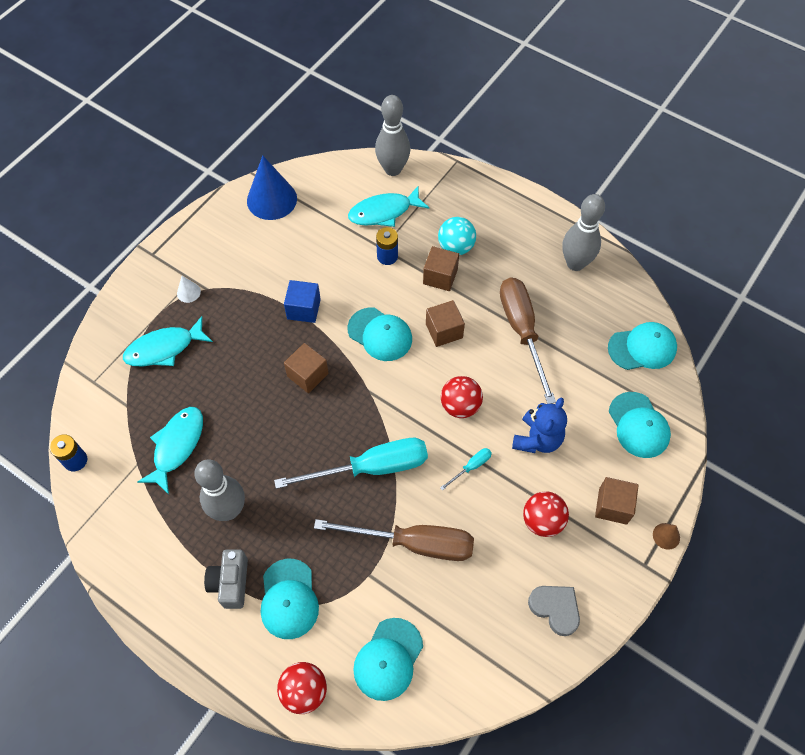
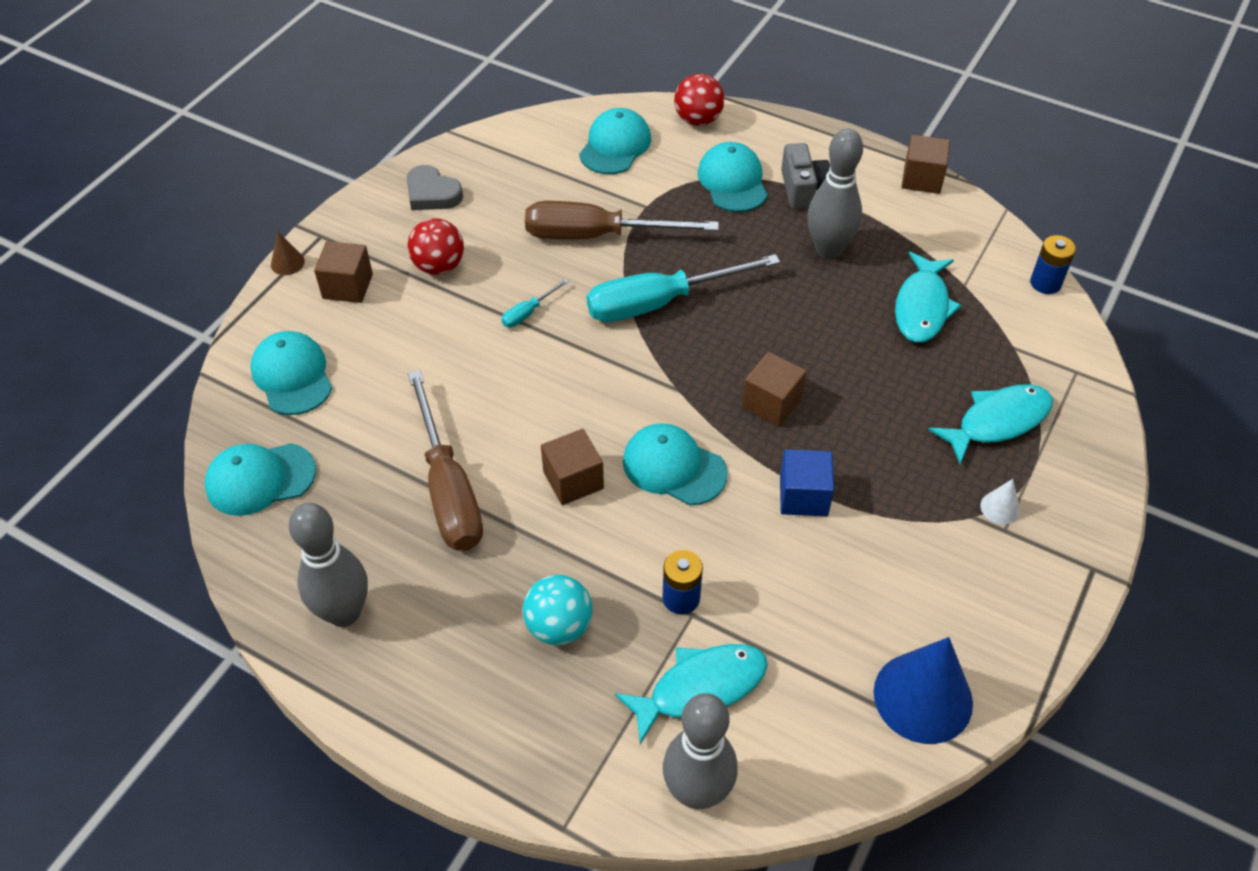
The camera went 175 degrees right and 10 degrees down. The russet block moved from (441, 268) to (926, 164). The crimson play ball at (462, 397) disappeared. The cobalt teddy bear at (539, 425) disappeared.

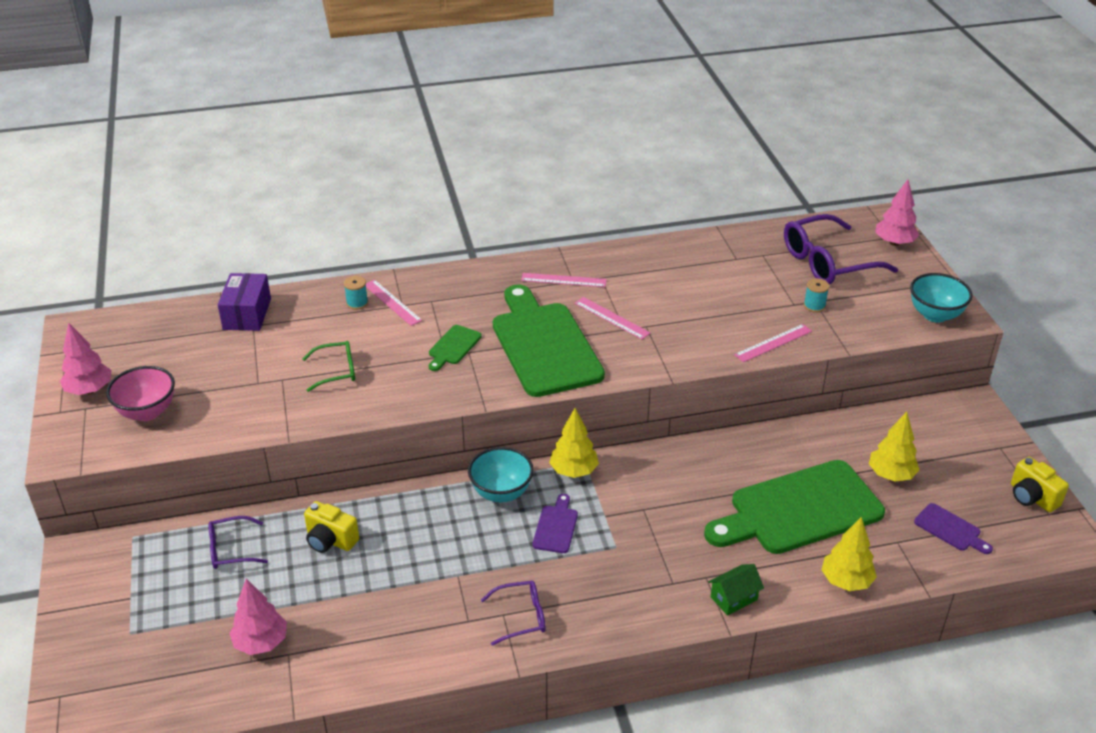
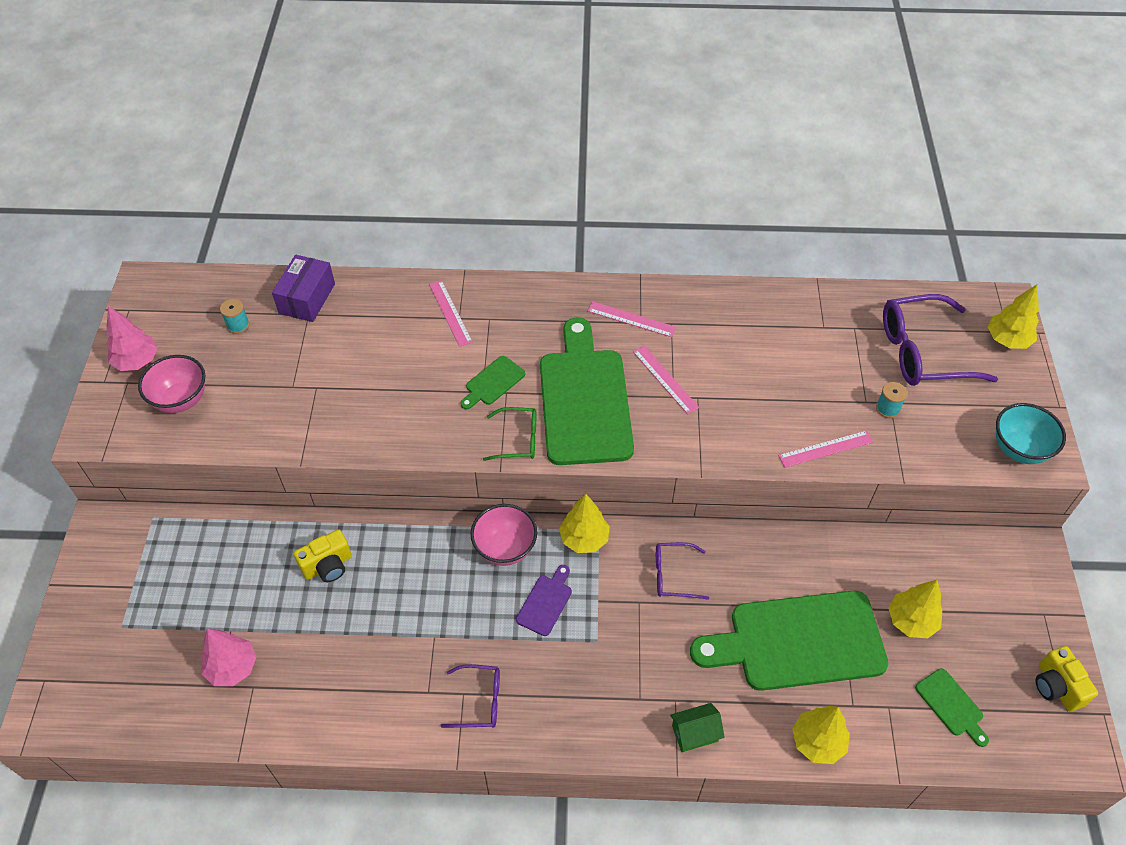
The camera went 15 degrees right and 15 degrees up. The purple spectacles moved from (238, 542) to (682, 571). The emerald spectacles moved from (328, 366) to (509, 434). The yellow photo camera at (331, 527) turned 75 degrees counterclockwise. The turquoise reel of thread moved from (356, 293) to (235, 316). The turquoise serving bowl at (501, 474) became the rose-pink serving bowl at (503, 535). The rose-pink fir tree at (897, 212) became the yellow fir tree at (1013, 316). The purple bread board at (953, 528) became the emerald bread board at (952, 707).

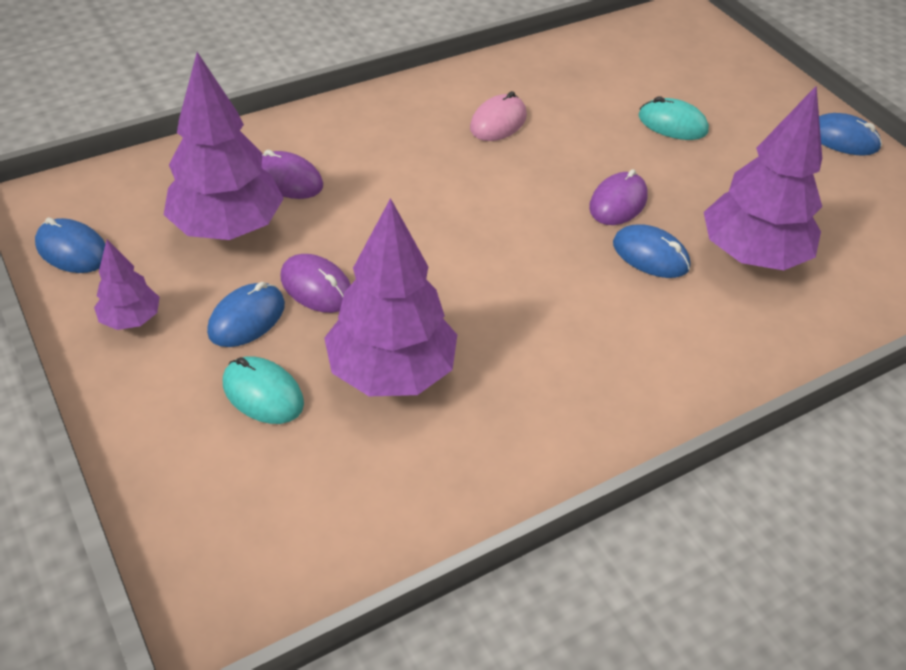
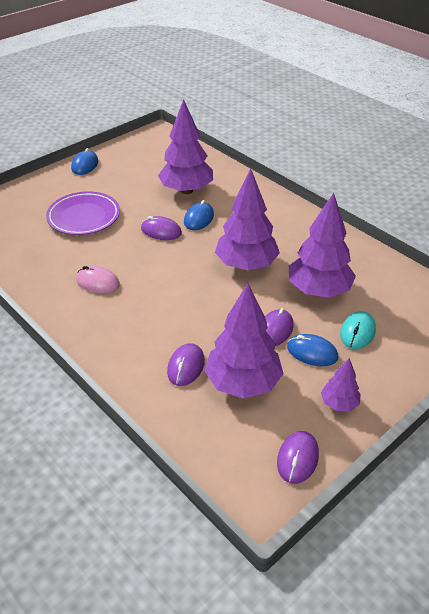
The camera went 100 degrees left and 5 degrees down. The cobalt computer mouse at (70, 245) became the purple computer mouse at (298, 457). The turquoise computer mouse at (674, 118) was replaced by the purple flat dish at (83, 213). The purple fir tree at (247, 219) appeared.

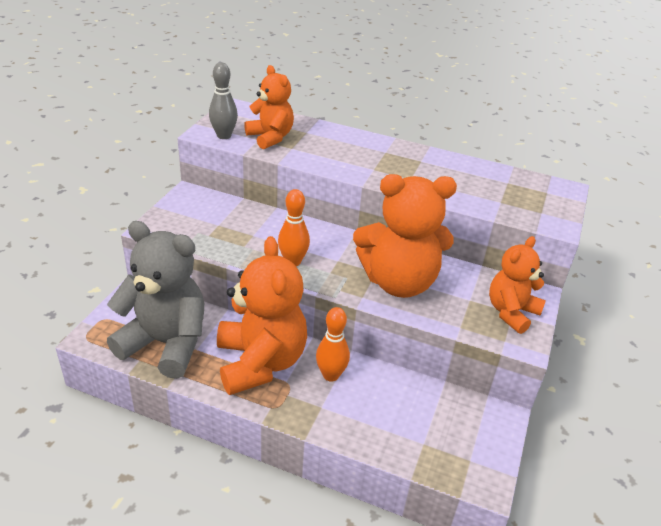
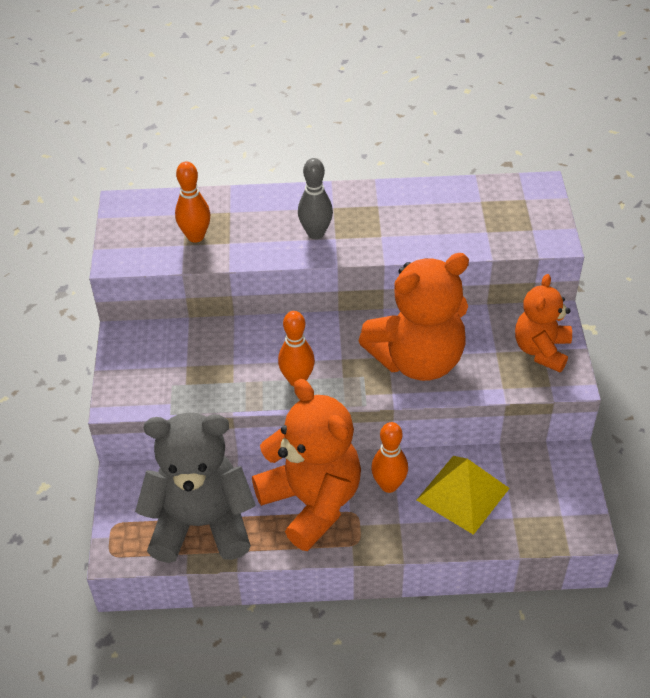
The camera went 20 degrees left and 10 degrees up. The grey skittle moved from (223, 100) to (315, 198). The orange teddy bear at (269, 107) was replaced by the orange skittle at (192, 202). The yellow pyramid shape at (463, 495) appeared.

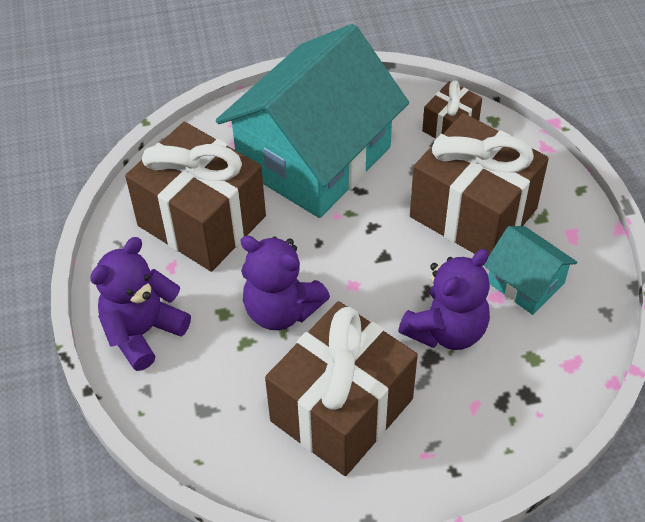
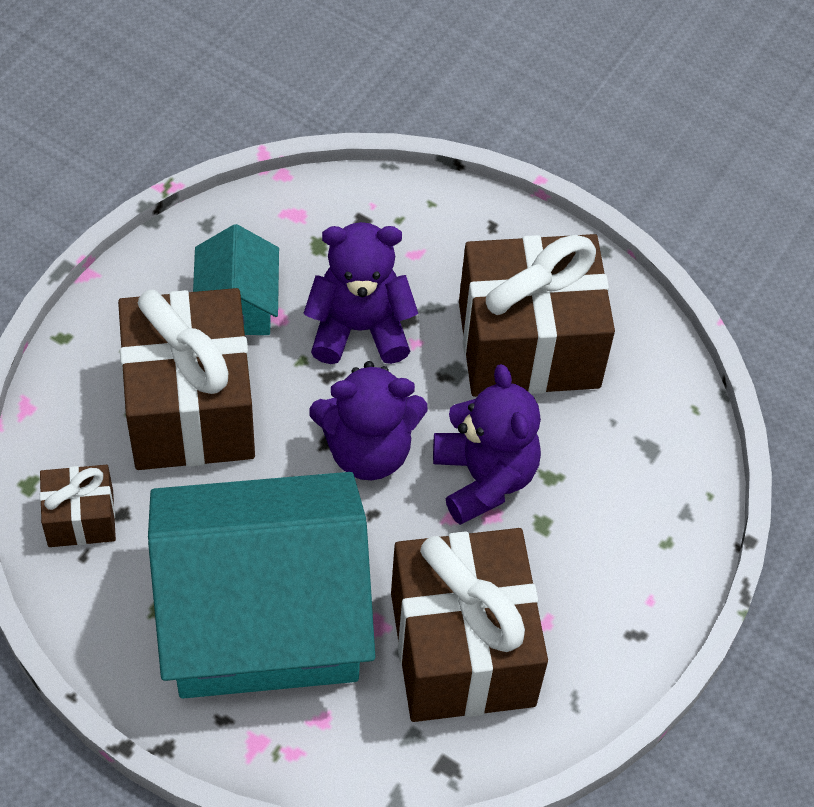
The camera went 140 degrees left and 5 degrees up. The purple teddy bear moved from (140, 304) to (368, 420).

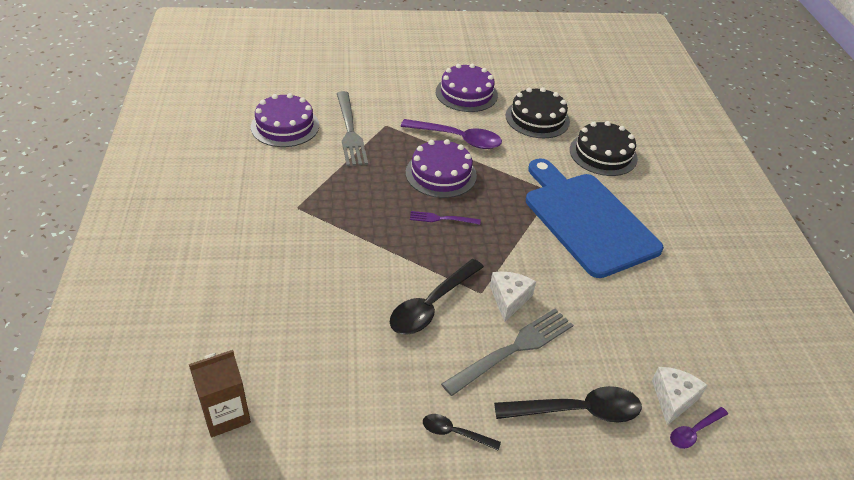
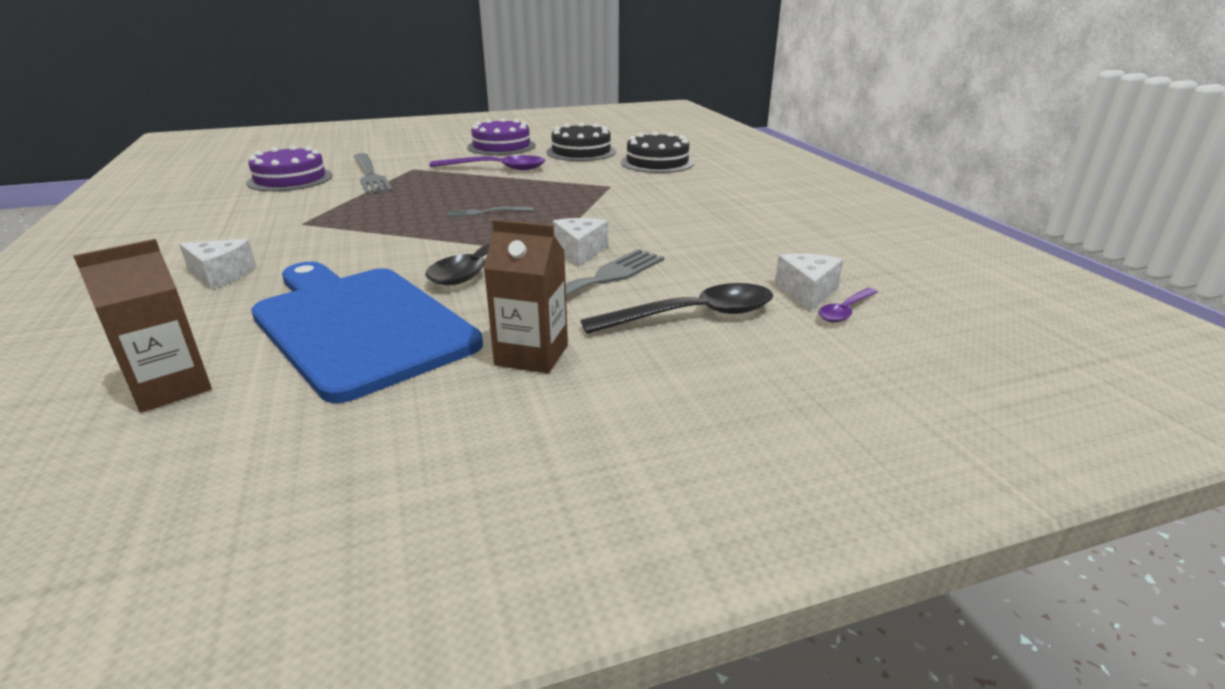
The camera went 10 degrees left and 15 degrees down. The purple cake at (441, 168) disappeared. The purple dinner fork at (445, 218) became the grey dinner fork at (490, 212). The black spoon at (462, 432) was replaced by the russet milk carton at (526, 296). The cobalt bread board moved from (595, 218) to (367, 332). The white cheese at (217, 264) appeared.

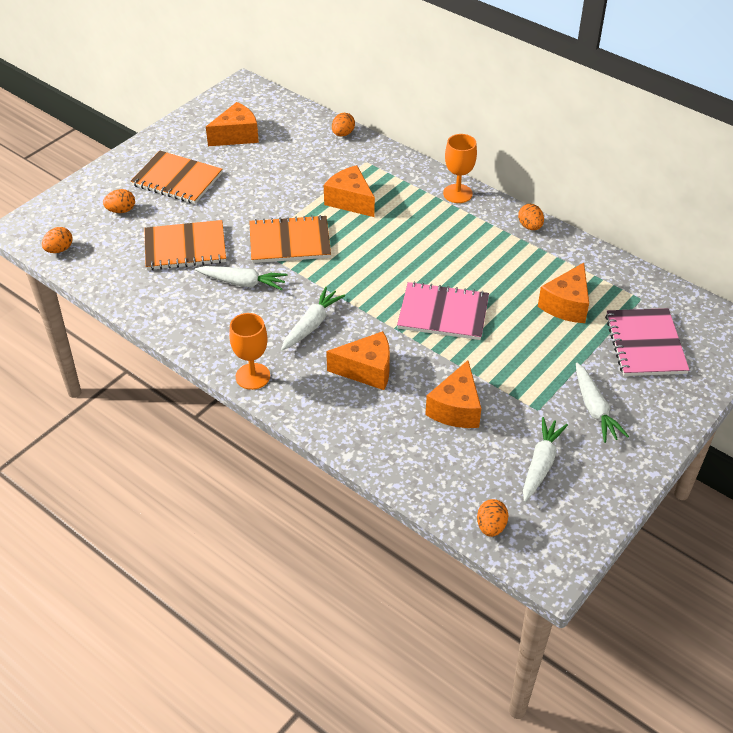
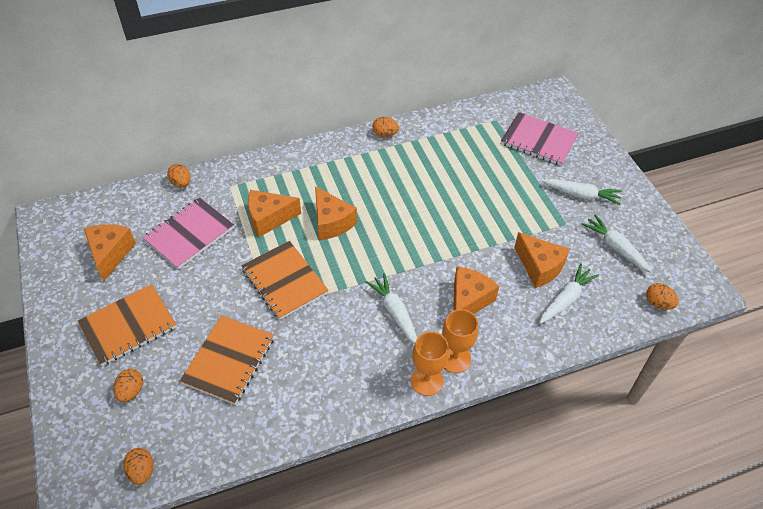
The camera went 60 degrees left and 5 degrees up. The white carrot moved from (241, 278) to (569, 294). The orange notepad at (290, 239) turned 60 degrees counterclockwise. The rose-pink notepad moved from (443, 311) to (188, 233). The orange wine glass moved from (460, 168) to (460, 341). The orange cheese moved from (563, 293) to (336, 213).

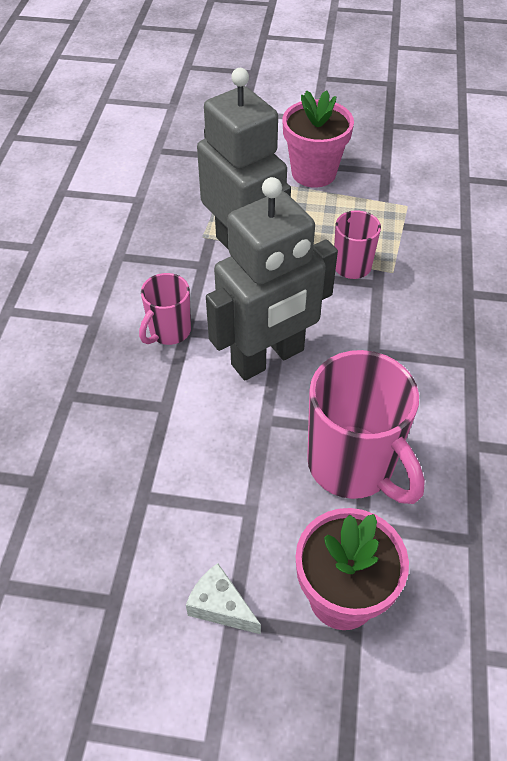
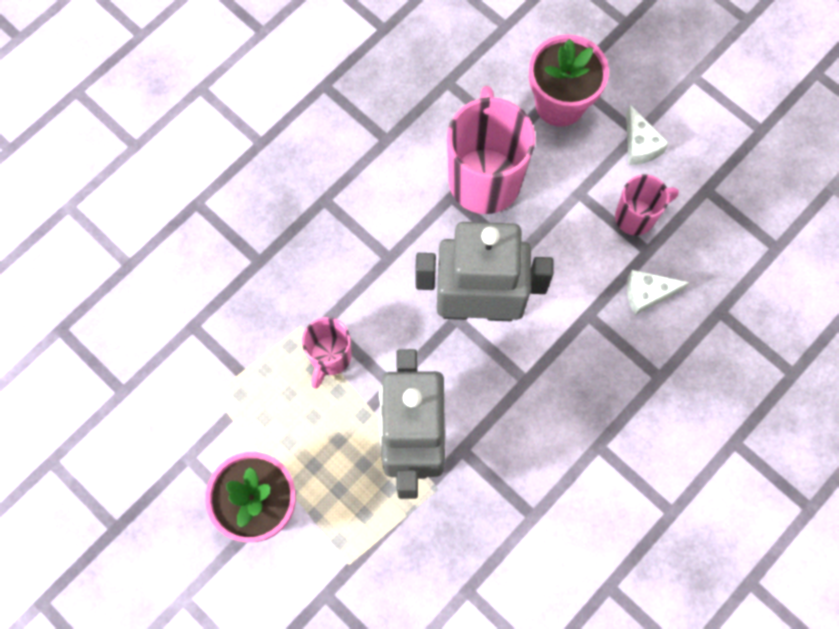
The camera went 145 degrees left and 20 degrees up. The rose-pink coffee mug moved from (165, 309) to (647, 205). The white cheese at (658, 292) appeared.

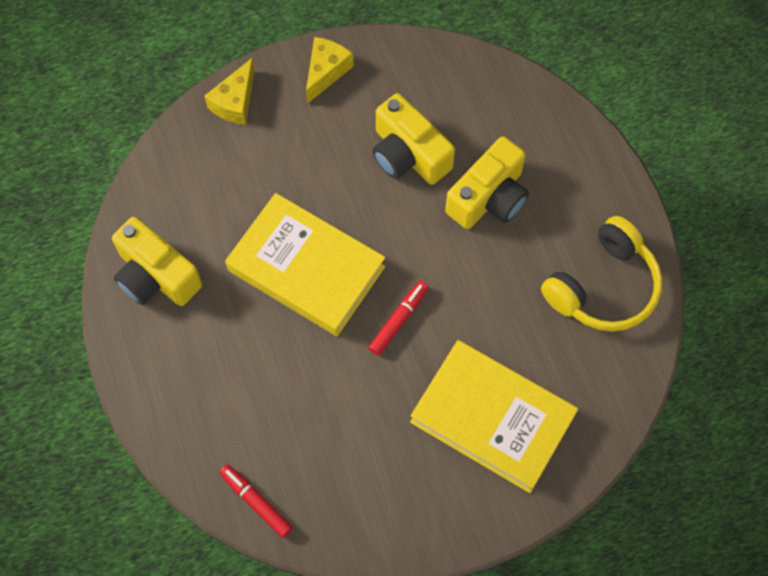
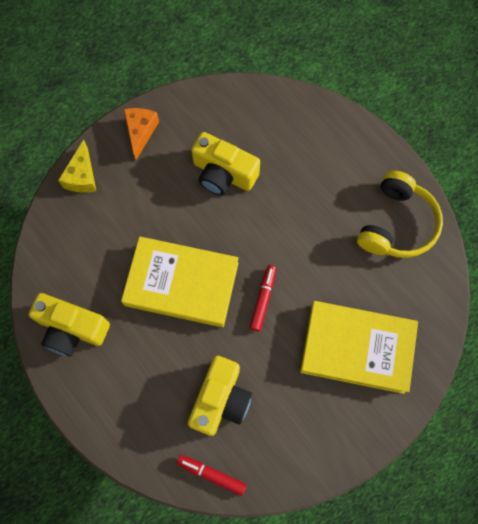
The camera went 20 degrees left and 5 degrees up. The yellow cheese at (330, 70) became the orange cheese at (141, 134). The yellow photo camera moved from (487, 182) to (220, 396).

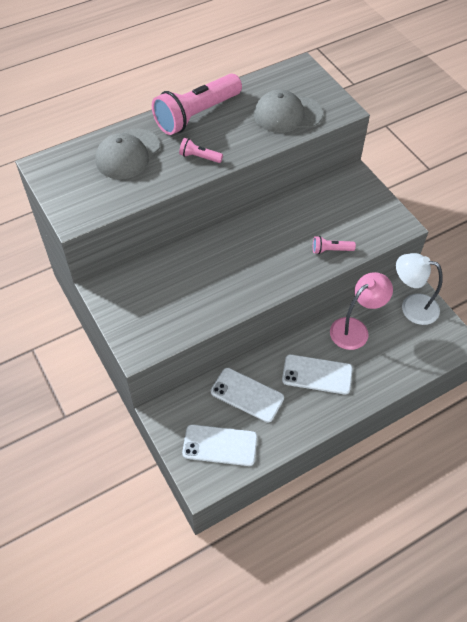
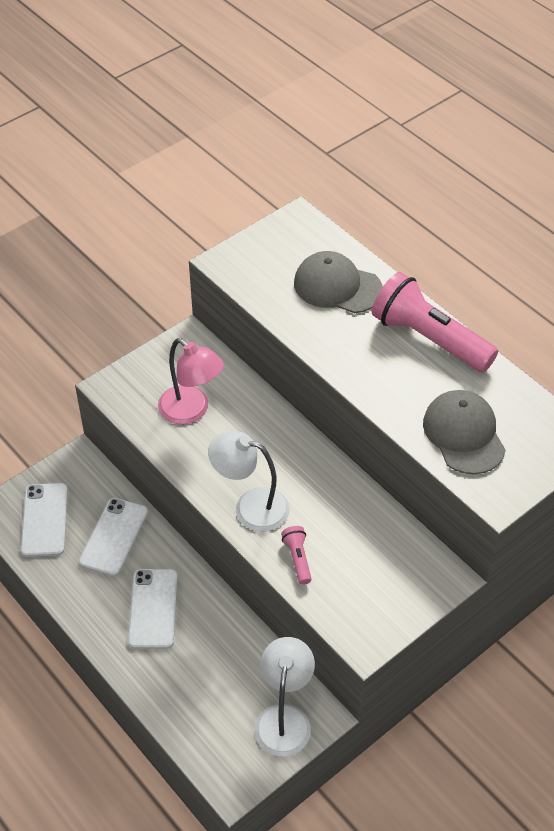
The camera went 80 degrees right and 5 degrees down. The rose-pink flashlight at (201, 150) disappeared. The rose-pink reading lamp moved from (361, 311) to (191, 381). The white reading lamp at (249, 481) appeared.

